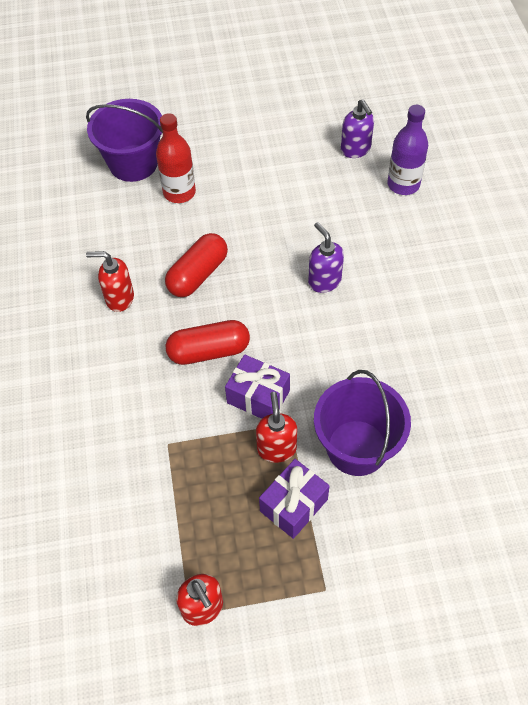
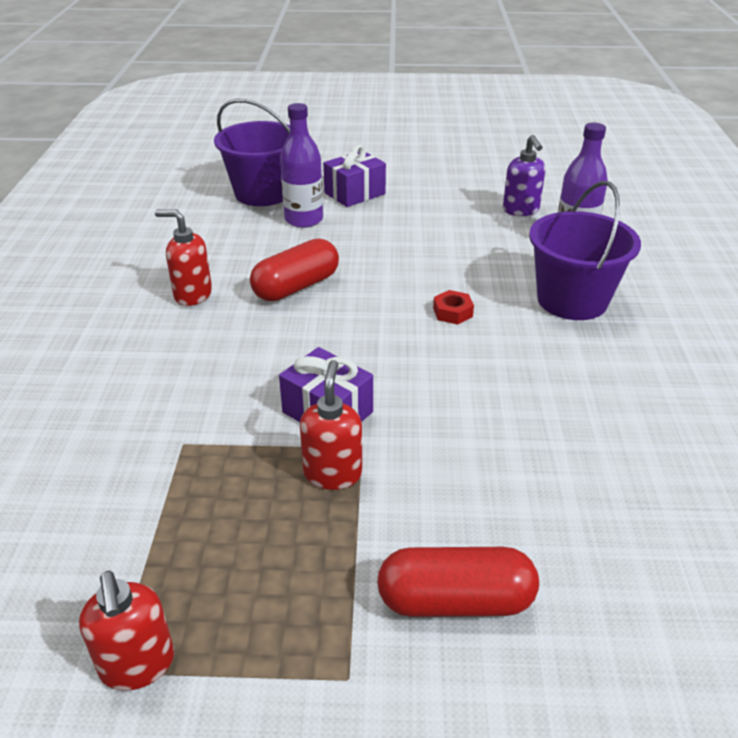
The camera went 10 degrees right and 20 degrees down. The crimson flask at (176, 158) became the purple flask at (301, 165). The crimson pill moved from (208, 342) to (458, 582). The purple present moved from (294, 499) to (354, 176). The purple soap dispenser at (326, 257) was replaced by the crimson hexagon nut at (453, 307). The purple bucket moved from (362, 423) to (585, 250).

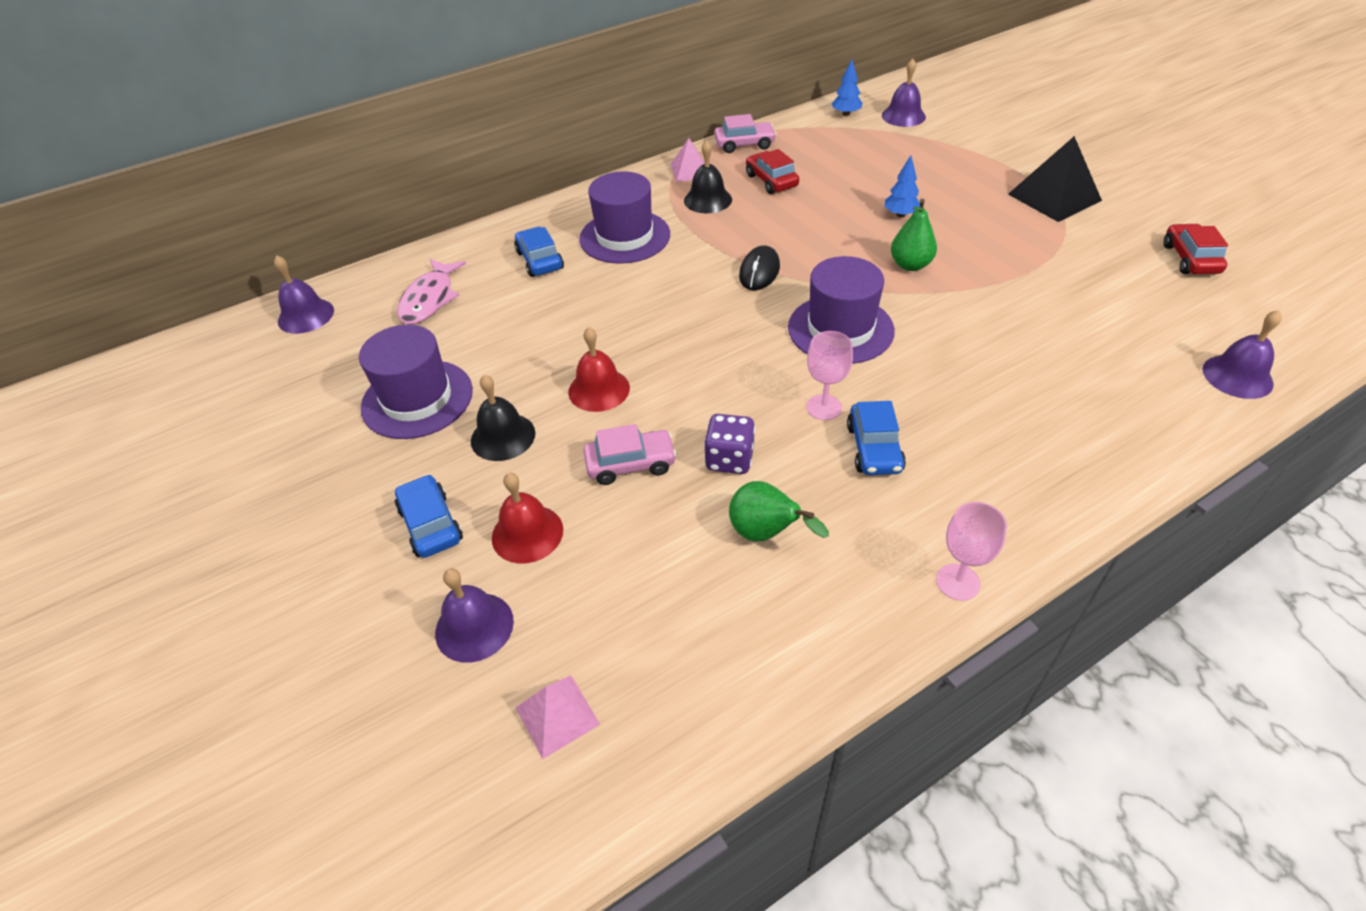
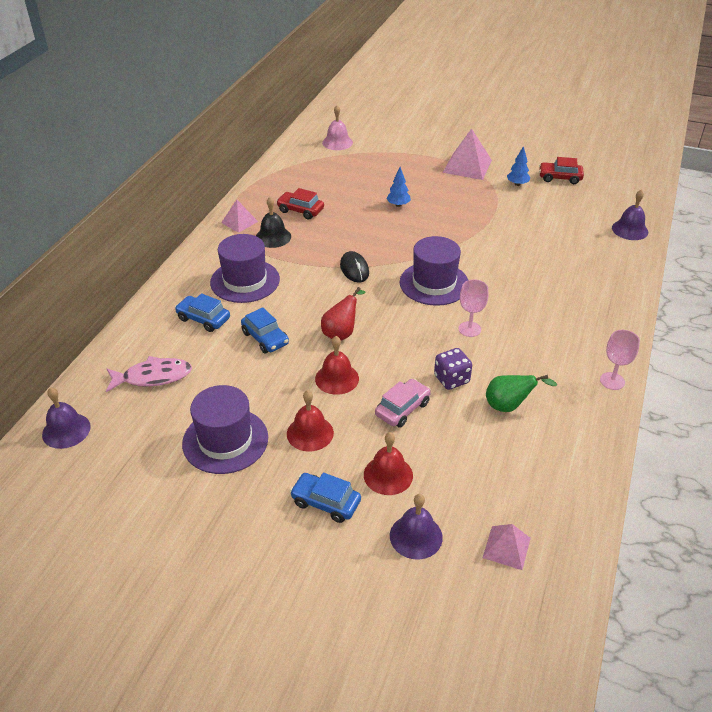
The camera went 40 degrees left and 5 degrees down. The rose-pink fish at (431, 291) turned 75 degrees counterclockwise. The black bell at (503, 418) became the crimson bell at (310, 420). The rose-pink car at (745, 133) disappeared. The cobalt fir tree moved from (847, 87) to (519, 166). The cobalt car moved from (876, 438) to (265, 330). The purple bell at (904, 93) became the rose-pink bell at (337, 127). The emerald toy pear at (914, 235) disappeared. The black pyramid shape at (1055, 179) became the rose-pink pyramid shape at (467, 154). The crimson car at (1196, 248) turned 45 degrees counterclockwise. The crimson toy pear at (343, 313) appeared.

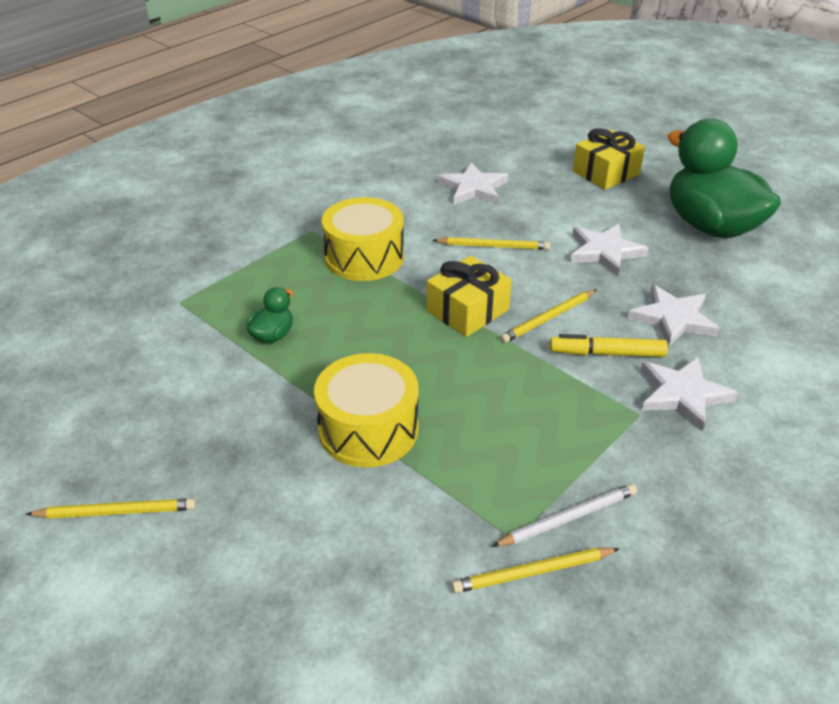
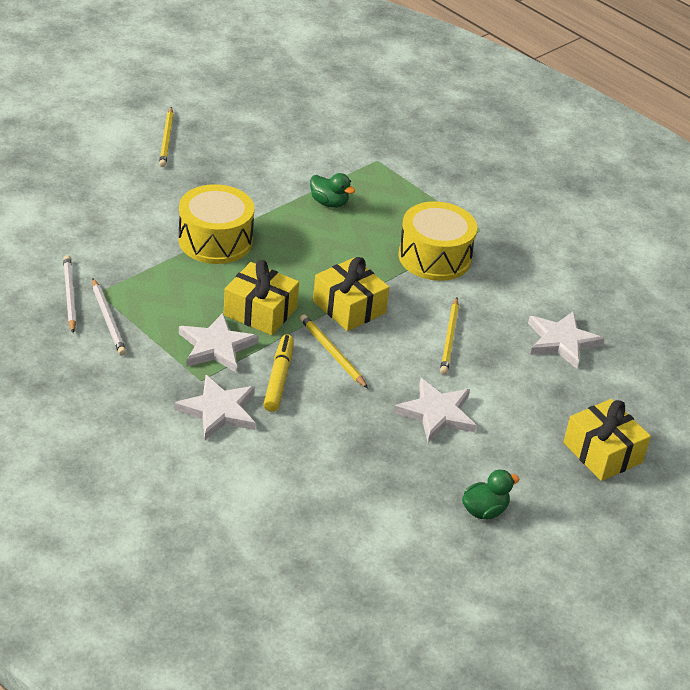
The camera went 90 degrees right and 0 degrees up. The yellow pencil at (535, 570) became the white pencil at (69, 294). The white five-pointed star moved from (673, 316) to (219, 343). The emerald duck at (724, 178) changed to 0.41 times the size. The yellow present at (261, 297) appeared.

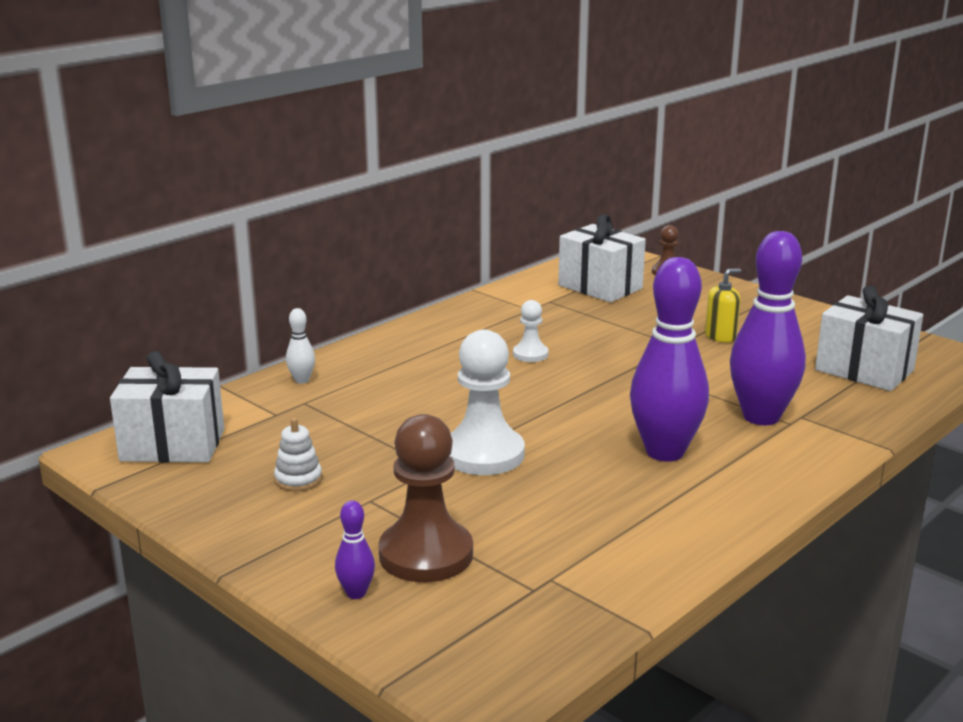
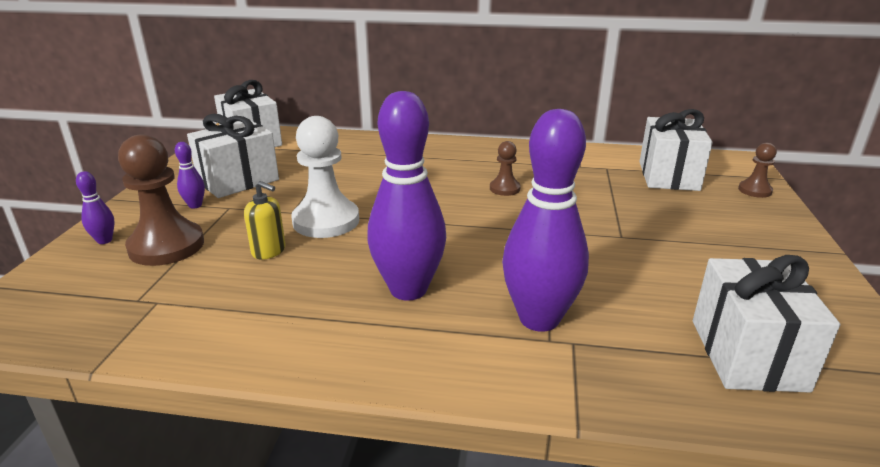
The camera went 55 degrees right and 5 degrees up. The white stacking toy at (298, 454) was replaced by the white present at (233, 156). The white skittle at (300, 346) disappeared. The white pawn at (530, 331) became the russet pawn at (505, 168). The yellow soap dispenser moved from (723, 305) to (265, 220). The purple skittle at (190, 175) appeared.

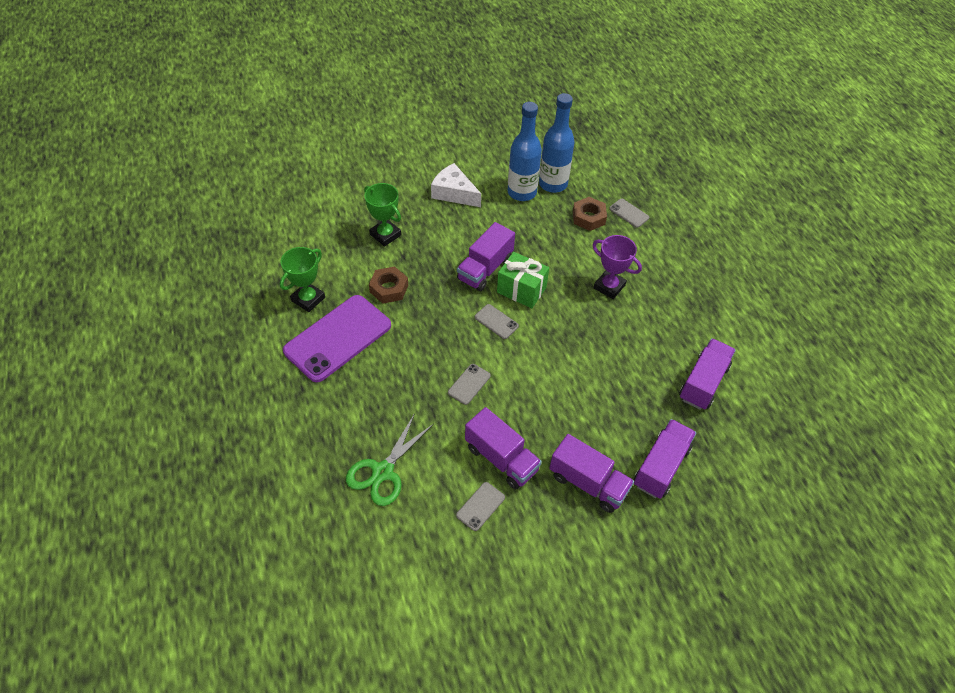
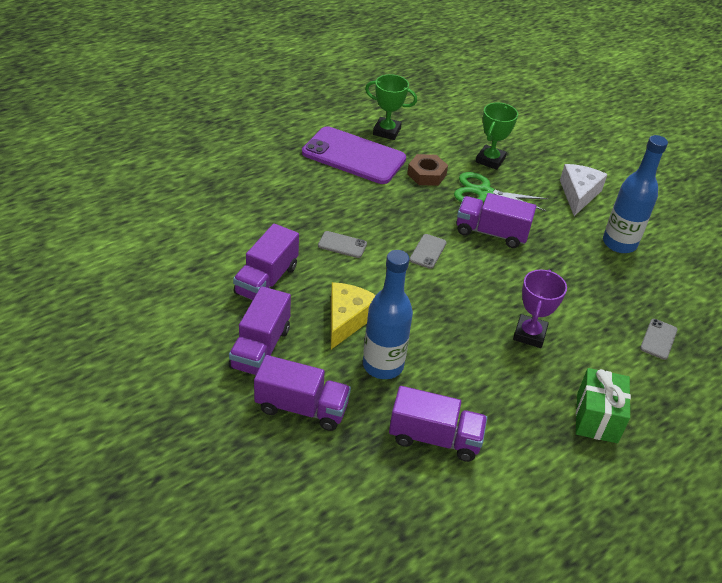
The camera went 70 degrees right and 10 degrees down. The emerald scissors moved from (390, 459) to (501, 191). The grey mobile phone at (480, 506) disappeared. The emerald present moved from (523, 280) to (603, 405). The cobalt flask moved from (556, 143) to (388, 314). The russet hexagon nut at (590, 214) disappeared. The yellow cheese at (353, 315) appeared.

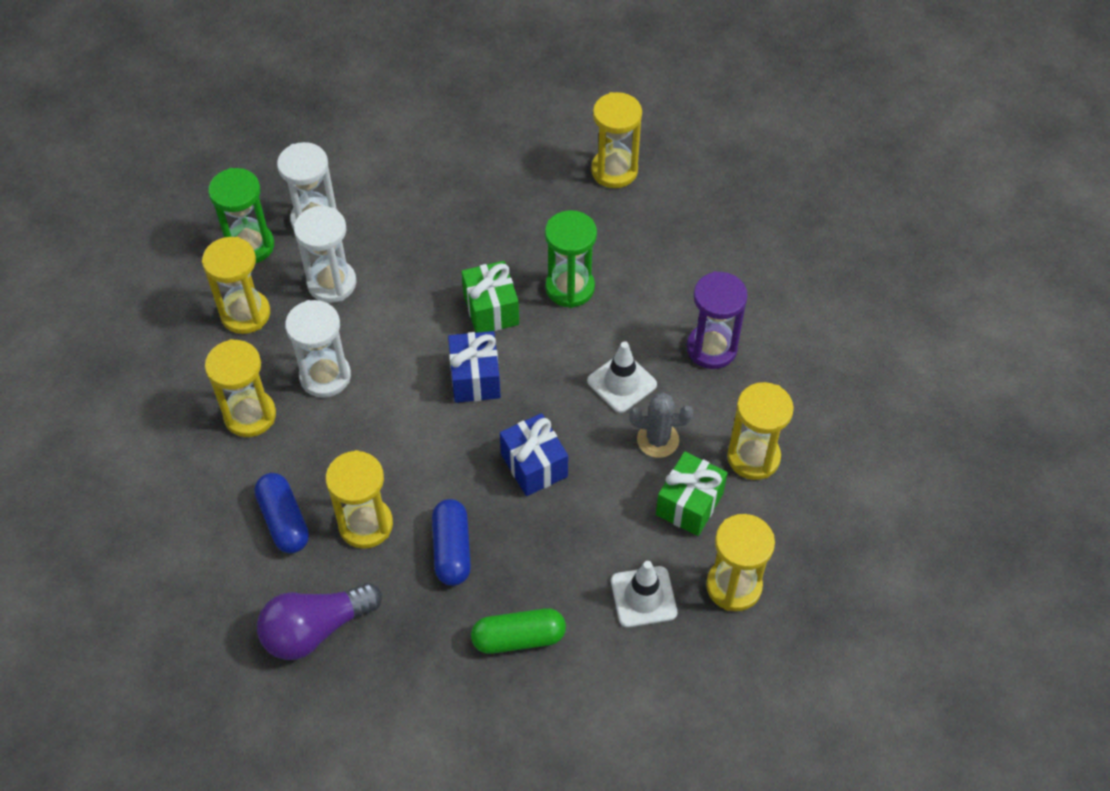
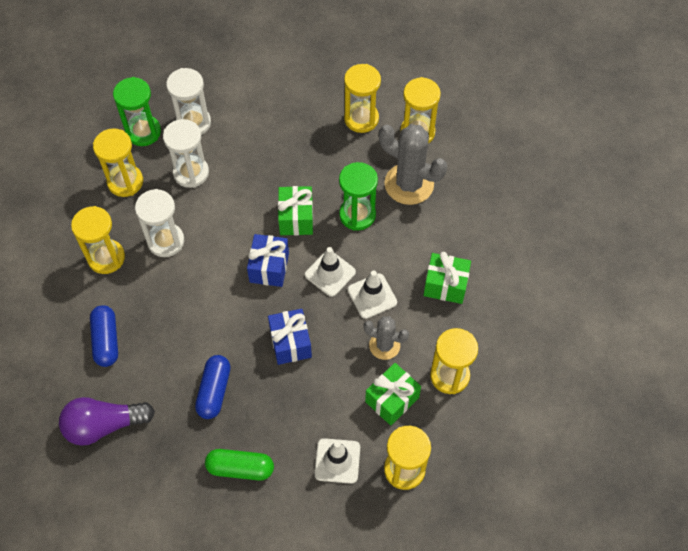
The camera went 15 degrees right and 5 degrees up. The yellow hourglass moved from (359, 499) to (362, 98). The purple hourglass at (717, 320) was replaced by the emerald present at (447, 278). The white safety cone at (330, 272) appeared. The grey prickly plant at (413, 164) appeared.

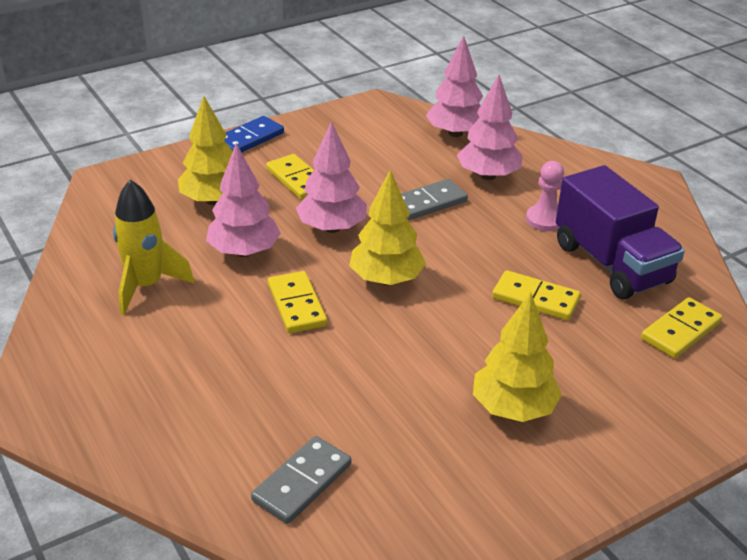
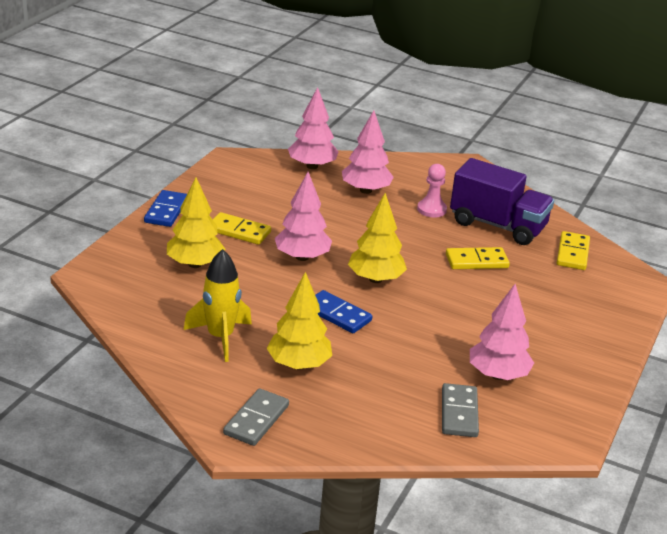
The camera went 35 degrees left and 5 degrees down. The rose-pink fir tree moved from (243, 200) to (502, 332). The yellow domino at (297, 302) became the cobalt domino at (343, 311). The grey domino moved from (434, 199) to (256, 417). The yellow fir tree moved from (517, 357) to (299, 321).

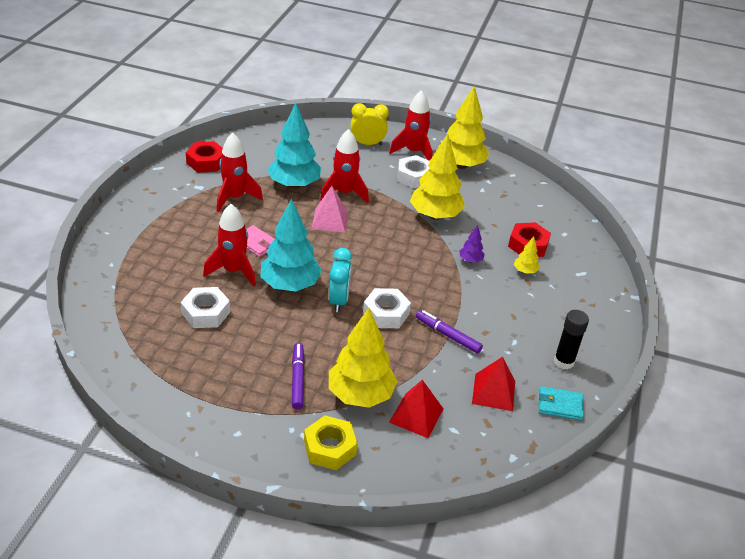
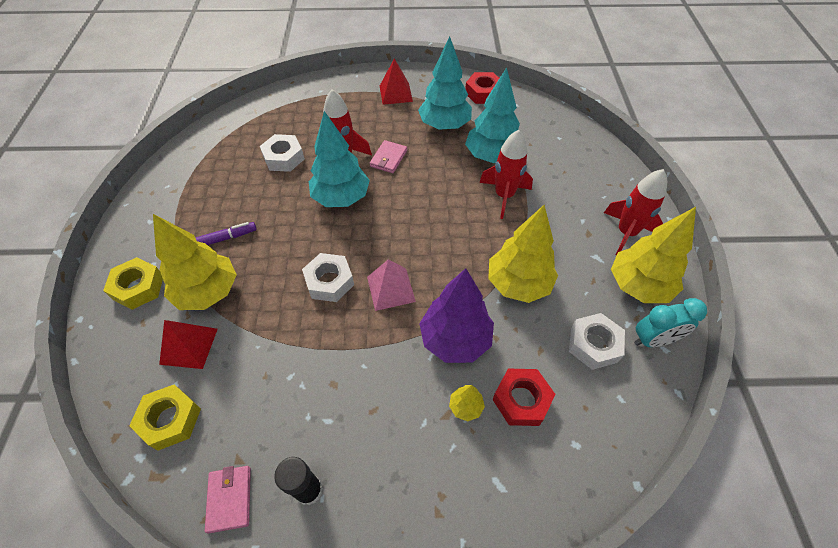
The camera went 75 degrees right and 15 degrees up. The crimson rocket at (240, 172) was replaced by the turquoise fir tree at (445, 83). The rose-pink pyramid shape moved from (330, 209) to (391, 285). The turquoise alarm clock moved from (340, 280) to (670, 322). The yellow alarm clock at (370, 124) disappeared. The white hexagon nut moved from (414, 171) to (597, 341). The purple marker pen at (449, 331) disappeared. The purple fir tree at (472, 244) changed to 2.25 times the size. The crimson pyramid shape moved from (493, 384) to (396, 81). The turquoise card wallet at (561, 403) became the rose-pink card wallet at (228, 500). The yellow hexagon nut at (165, 418) appeared.

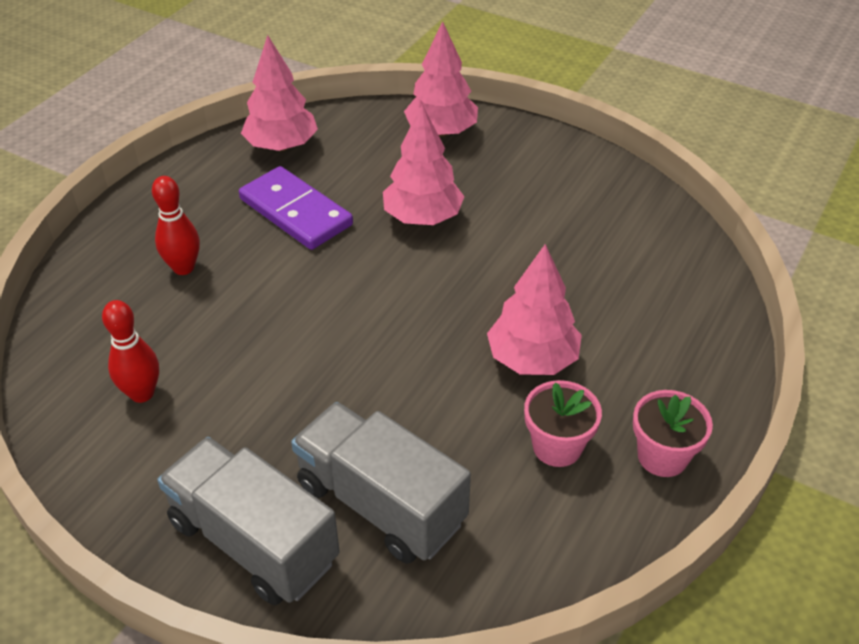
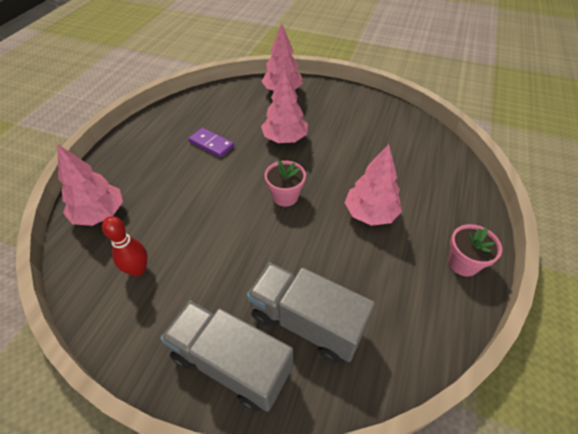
The camera went 10 degrees left and 5 degrees up. The crimson skittle at (176, 225) disappeared. The purple domino at (296, 208) changed to 0.65 times the size. The rose-pink fir tree moved from (279, 93) to (90, 185). The rose-pink flower pot moved from (563, 423) to (285, 184).

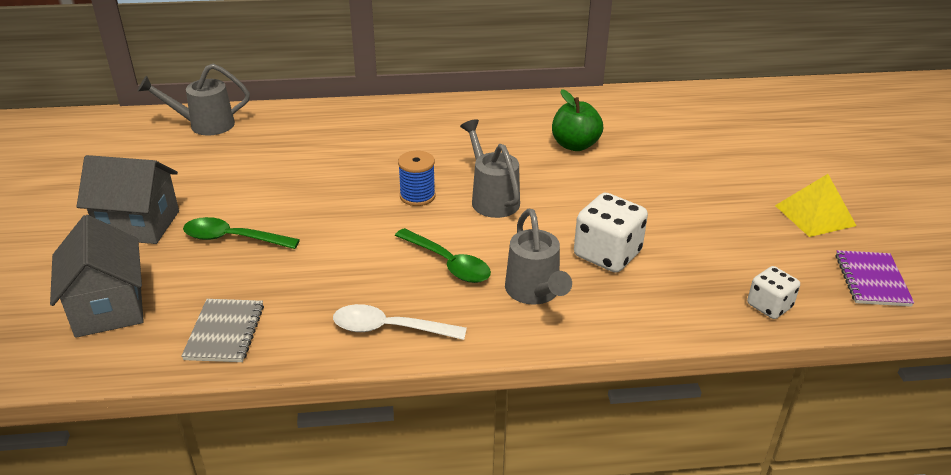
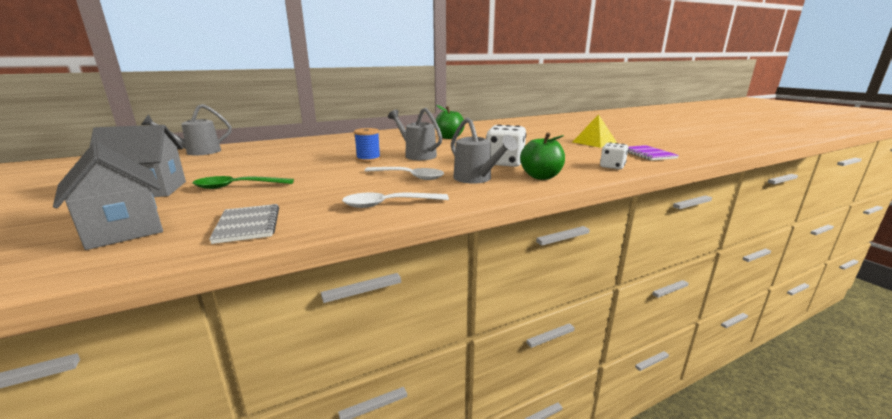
The camera went 20 degrees left and 15 degrees down. The emerald spoon at (443, 255) became the white spoon at (404, 173). The emerald apple at (542, 156) appeared.

